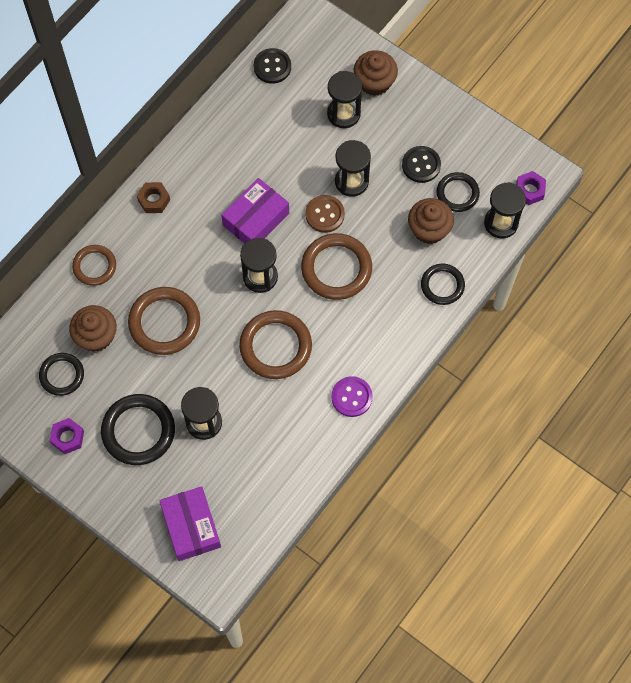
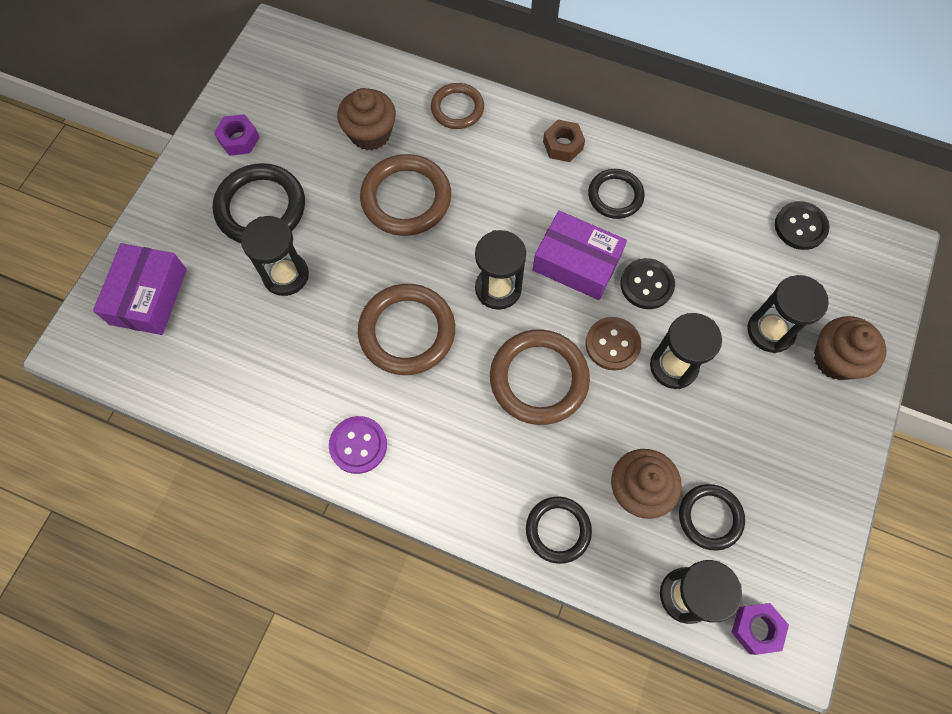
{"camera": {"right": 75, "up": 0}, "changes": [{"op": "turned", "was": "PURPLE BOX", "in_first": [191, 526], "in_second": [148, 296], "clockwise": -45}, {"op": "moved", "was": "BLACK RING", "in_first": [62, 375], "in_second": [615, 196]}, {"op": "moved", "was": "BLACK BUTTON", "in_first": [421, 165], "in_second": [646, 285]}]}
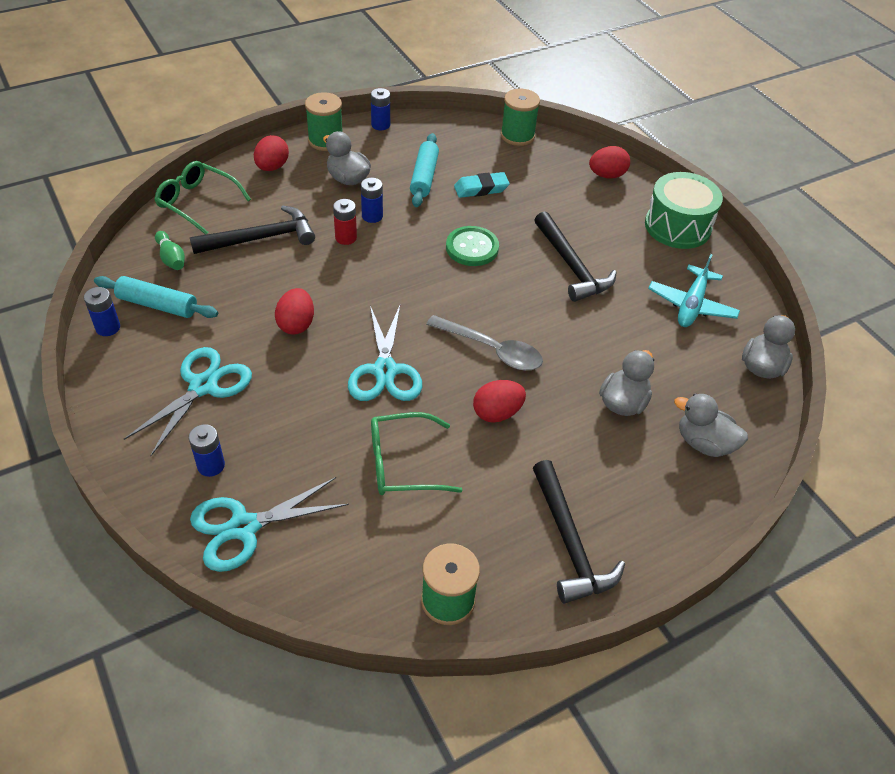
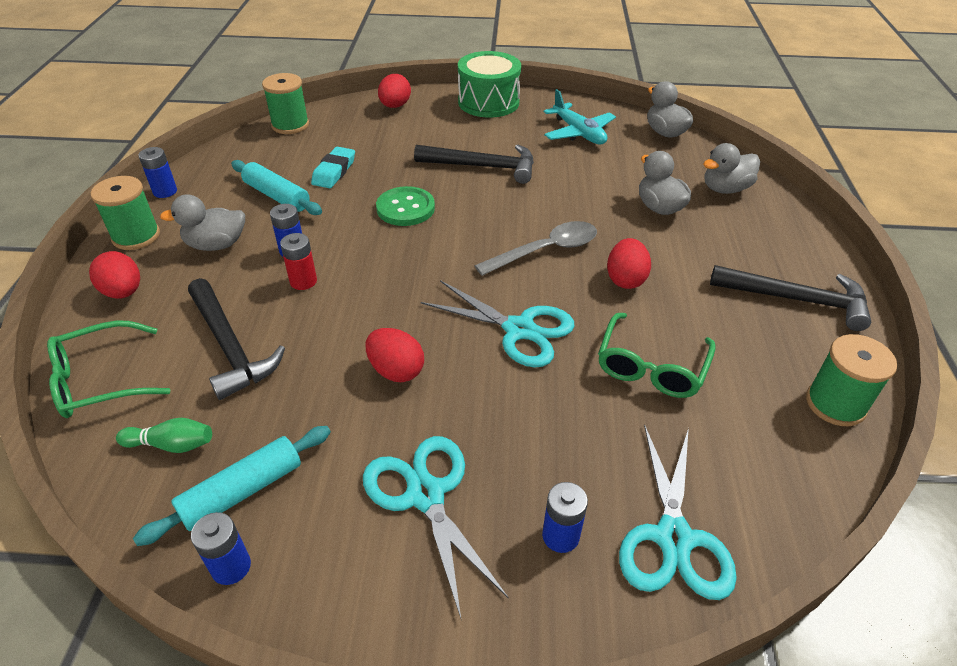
{"camera": {"right": -55, "up": -5}, "changes": [{"op": "turned", "was": "BLACK HAMMER", "in_first": [261, 238], "in_second": [230, 347], "clockwise": 135}]}
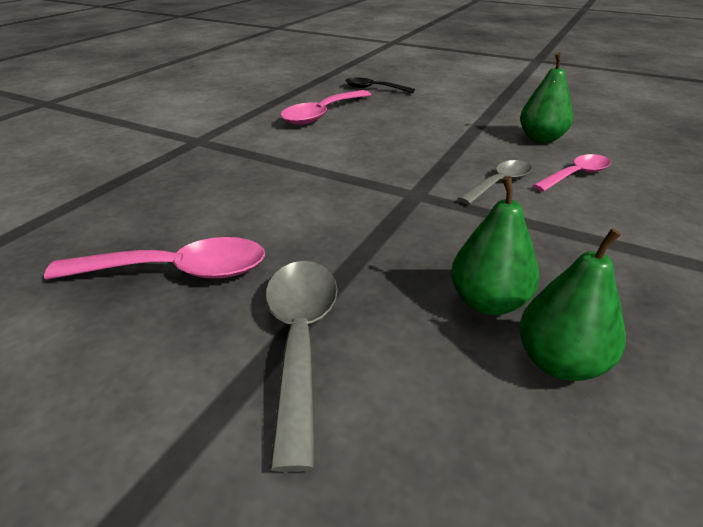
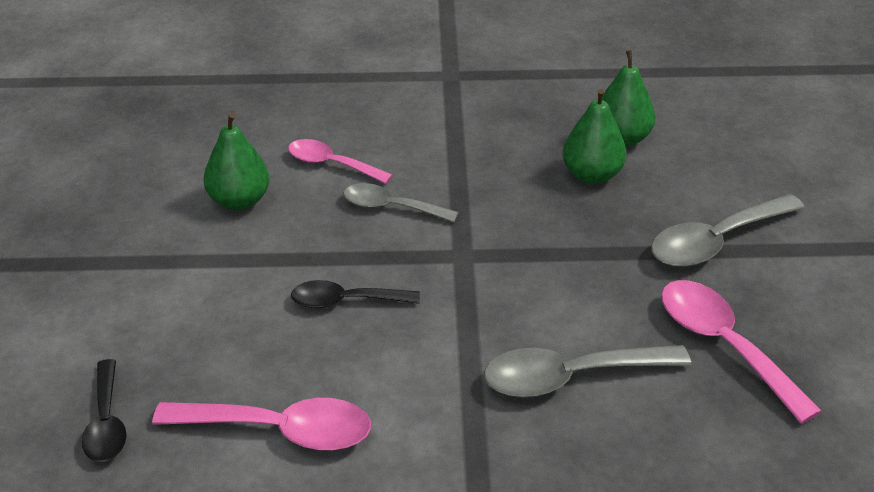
{"camera": {"right": -120, "up": 5}, "changes": [{"op": "added", "now": "BLACK SPOON", "in_second": [346, 301]}, {"op": "added", "now": "GREY SPOON", "in_second": [571, 377]}]}
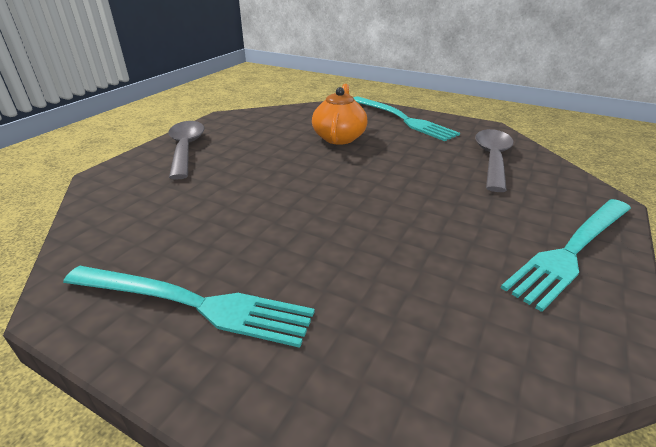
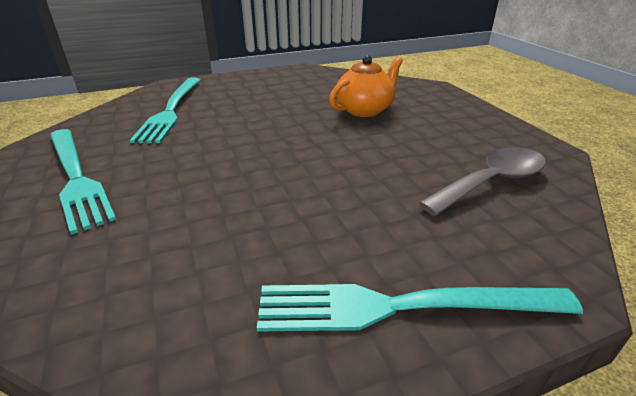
{"camera": {"right": 40, "up": 0}, "changes": [{"op": "moved", "was": "TURQUOISE FORK", "in_first": [403, 119], "in_second": [171, 110]}, {"op": "removed", "was": "GREY SPOON", "in_first": [186, 148]}]}
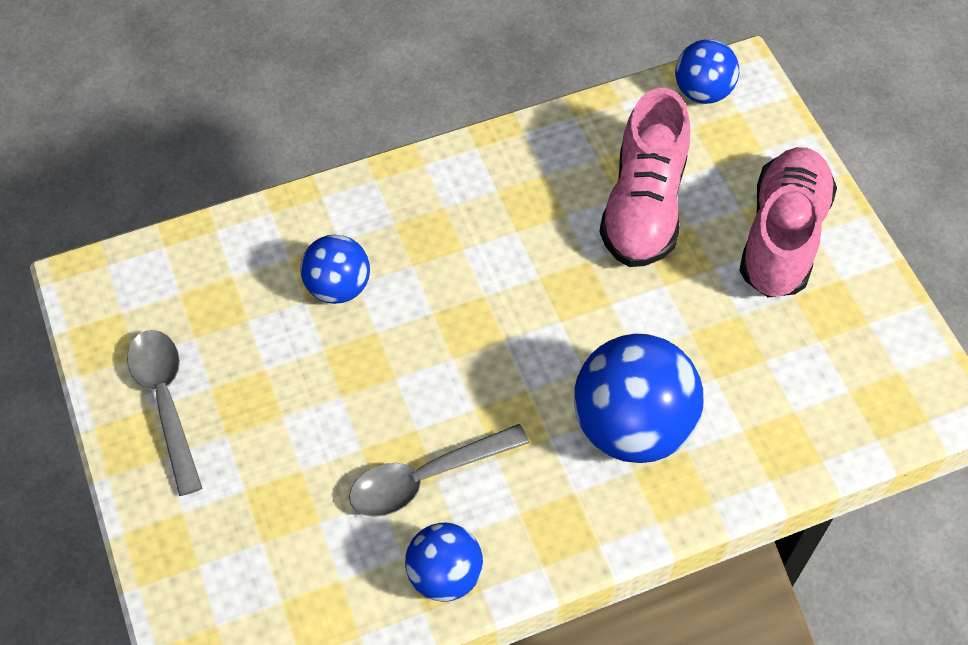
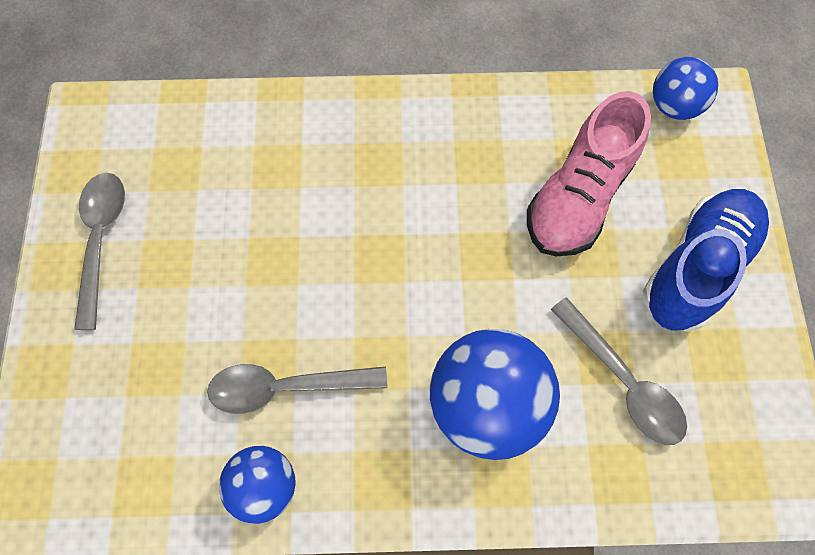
{"camera": {"right": 20, "up": 10}, "changes": [{"op": "added", "now": "GREY SPOON", "in_second": [623, 381]}, {"op": "recoloured", "was": "PINK SHOE", "now": "BLUE SHOE", "in_first": [782, 237], "in_second": [696, 267]}, {"op": "removed", "was": "BLUE BALL", "in_first": [338, 287]}]}
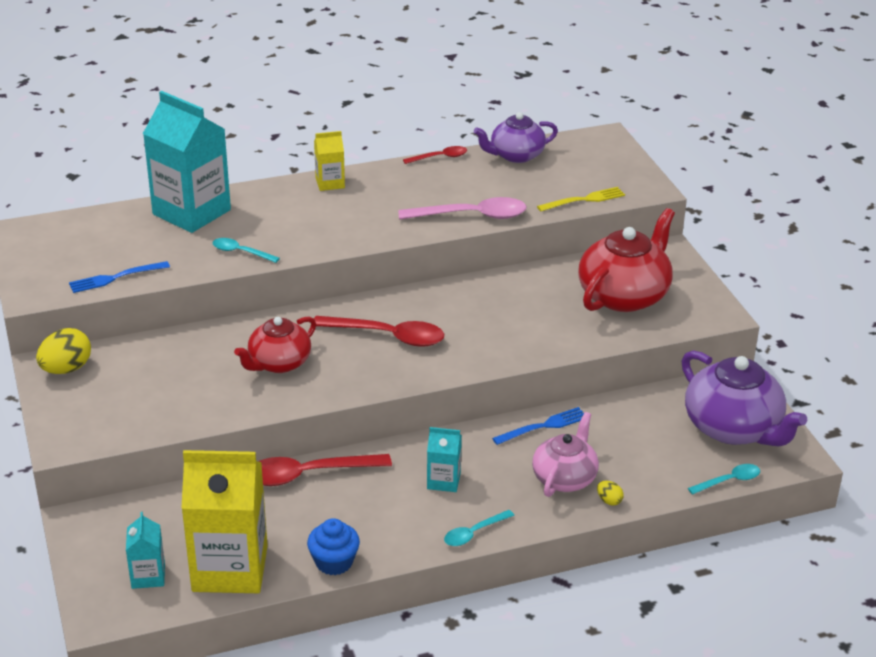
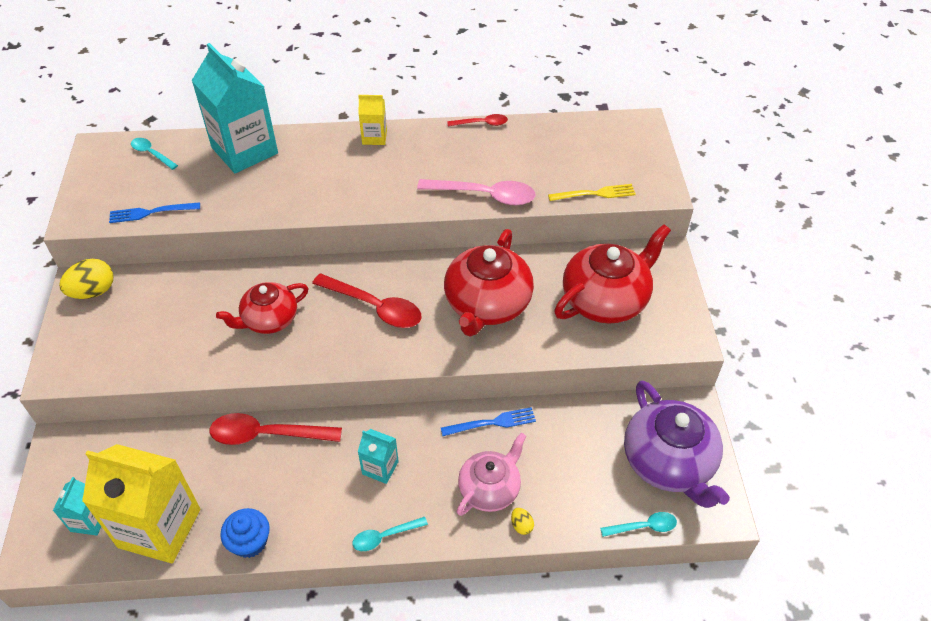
{"camera": {"right": 15, "up": 15}, "changes": [{"op": "moved", "was": "TURQUOISE SPOON", "in_first": [241, 252], "in_second": [151, 154]}, {"op": "added", "now": "RED TEAPOT", "in_second": [487, 305]}, {"op": "removed", "was": "PURPLE TEAPOT", "in_first": [516, 155]}]}
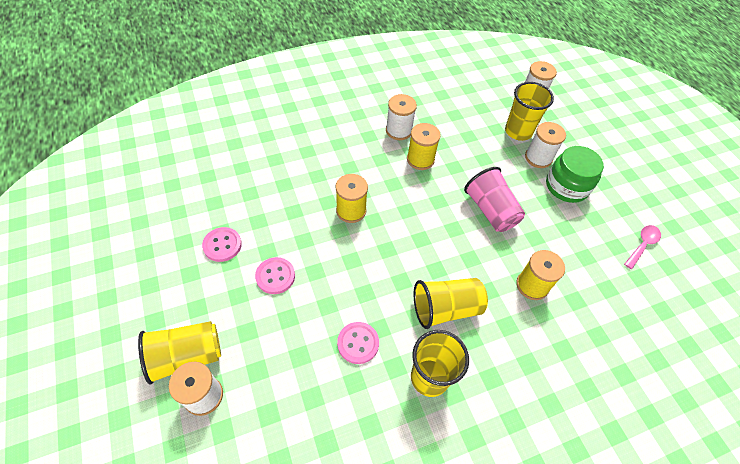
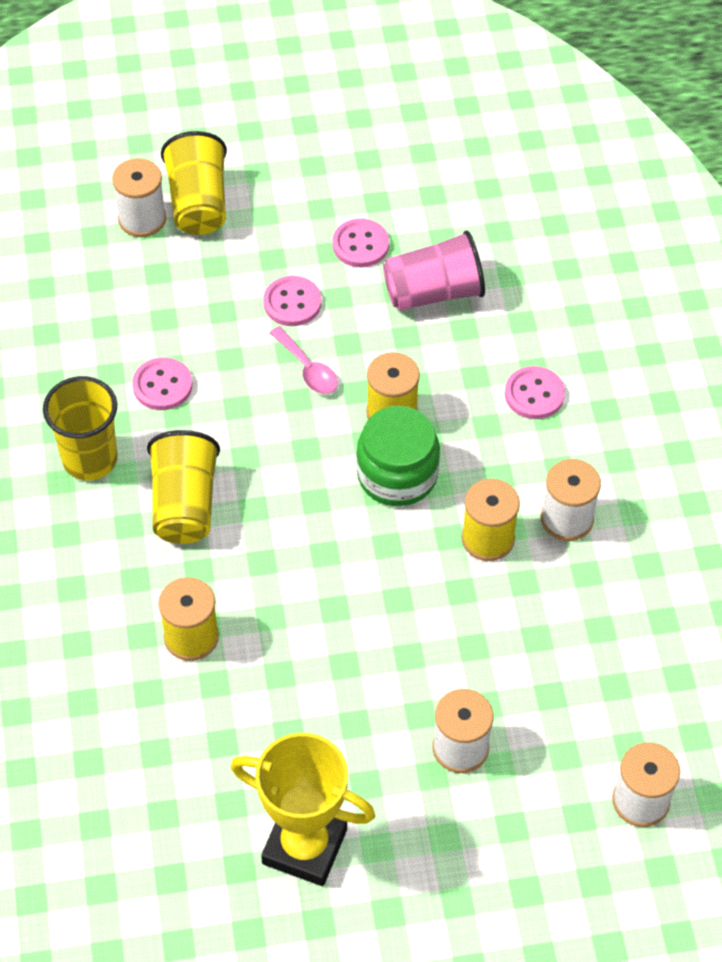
{"camera": {"right": 105, "up": 0}, "changes": [{"op": "added", "now": "YELLOW TROPHY", "in_second": [304, 846]}, {"op": "moved", "was": "PINK SPOON", "in_first": [642, 245], "in_second": [307, 369]}, {"op": "moved", "was": "GREEN JAR", "in_first": [566, 186], "in_second": [397, 474]}, {"op": "moved", "was": "PINK CUP", "in_first": [490, 210], "in_second": [433, 292]}, {"op": "added", "now": "PINK BUTTON", "in_second": [534, 394]}, {"op": "removed", "was": "YELLOW CUP", "in_first": [518, 131]}]}
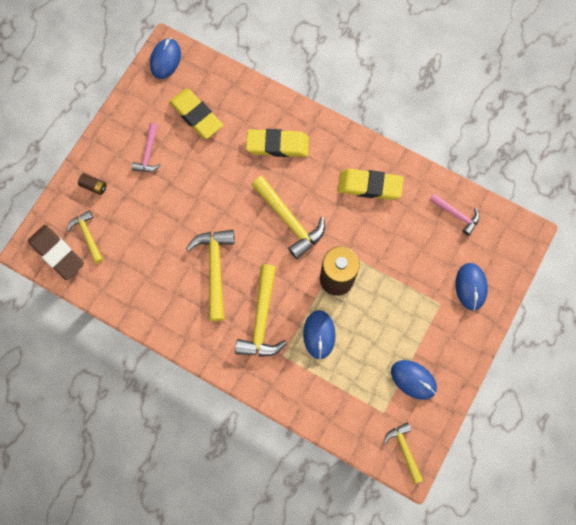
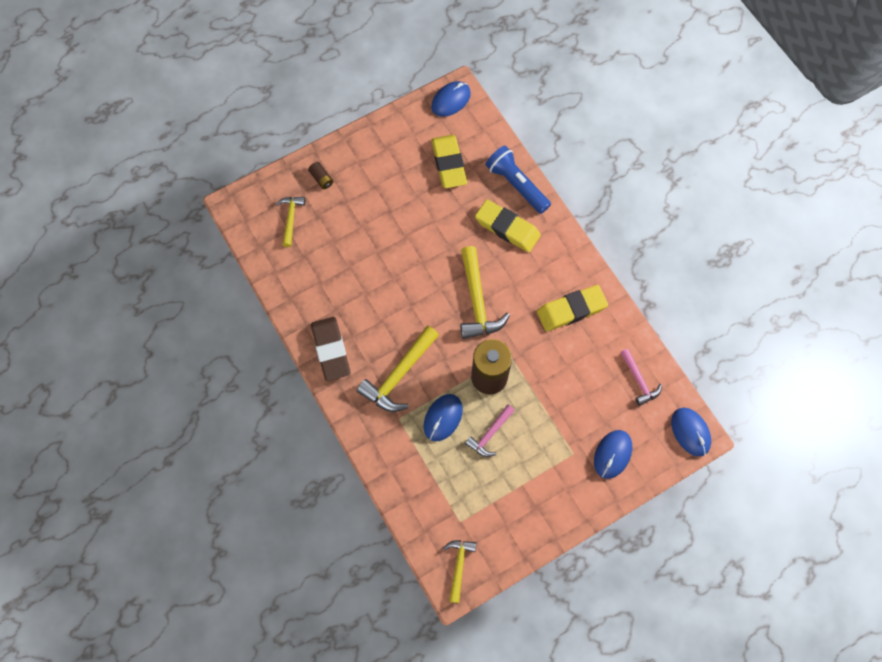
{"camera": {"right": 30, "up": -5}, "changes": [{"op": "moved", "was": "BROWN ERASER", "in_first": [57, 253], "in_second": [331, 350]}, {"op": "moved", "was": "PINK HAMMER", "in_first": [148, 153], "in_second": [490, 434]}, {"op": "added", "now": "BLUE FLASHLIGHT", "in_second": [516, 185]}, {"op": "turned", "was": "YELLOW ERASER", "in_first": [369, 186], "in_second": [571, 310], "clockwise": -60}, {"op": "moved", "was": "BLUE MOUSE", "in_first": [413, 380], "in_second": [690, 432]}, {"op": "removed", "was": "YELLOW HAMMER", "in_first": [215, 269]}]}
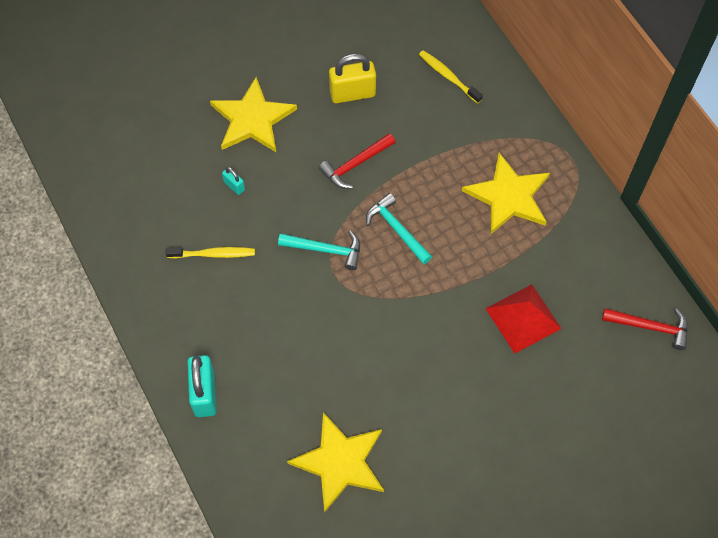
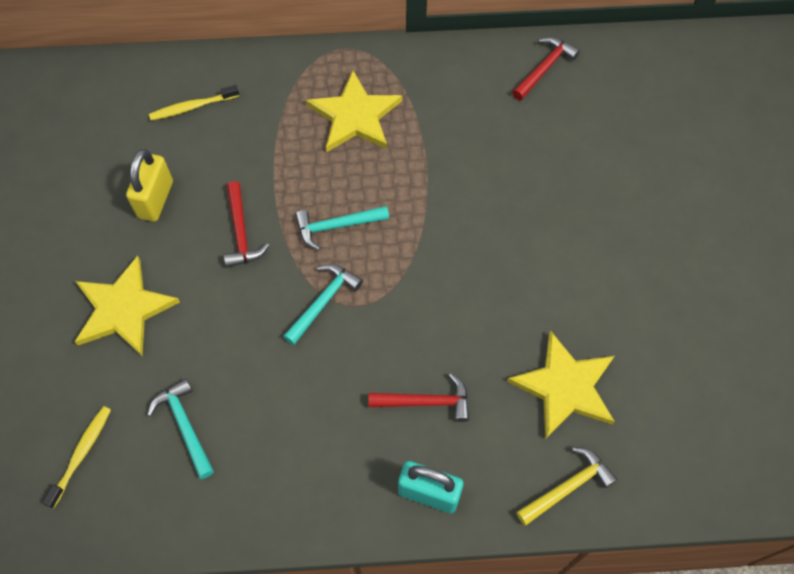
{"camera": {"right": -65, "up": 0}, "changes": [{"op": "moved", "was": "YELLOW TOOTHBRUSH", "in_first": [213, 254], "in_second": [81, 454]}, {"op": "added", "now": "TURQUOISE HAMMER", "in_second": [185, 426]}, {"op": "added", "now": "RED HAMMER", "in_second": [425, 402]}, {"op": "added", "now": "YELLOW HAMMER", "in_second": [567, 487]}, {"op": "removed", "was": "TURQUOISE PADLOCK", "in_first": [234, 186]}, {"op": "removed", "was": "RED PYRAMID", "in_first": [523, 318]}]}
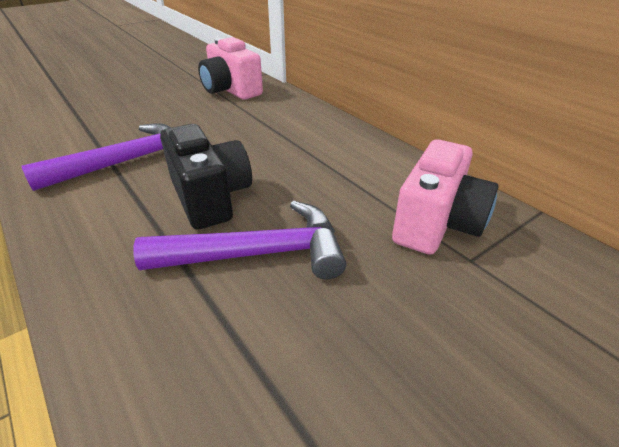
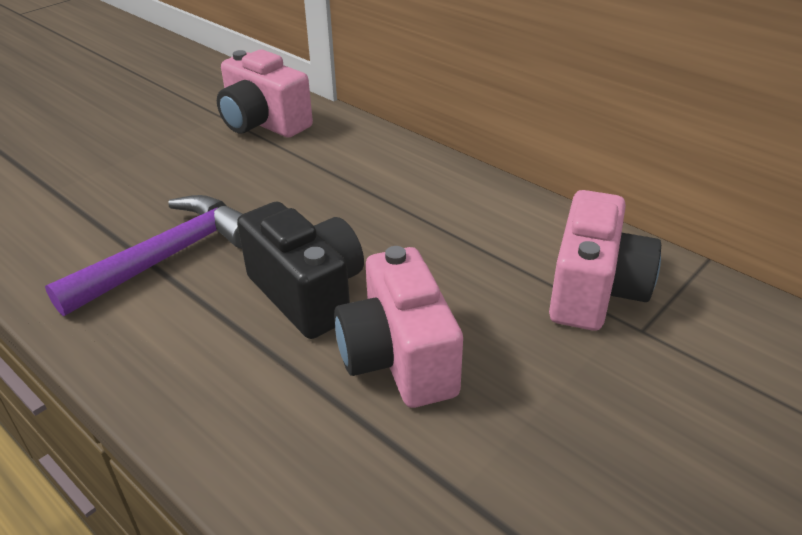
{"camera": {"right": -10, "up": 0}, "changes": [{"op": "replaced", "was": "PURPLE HAMMER", "now": "PINK CAMERA", "in_first": [258, 254], "in_second": [398, 358]}]}
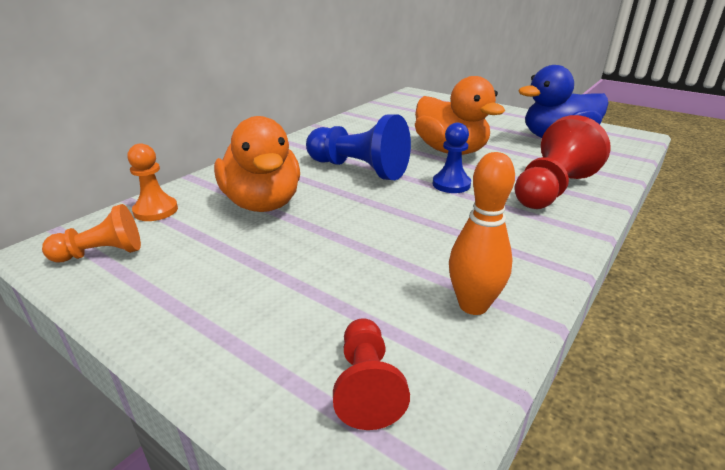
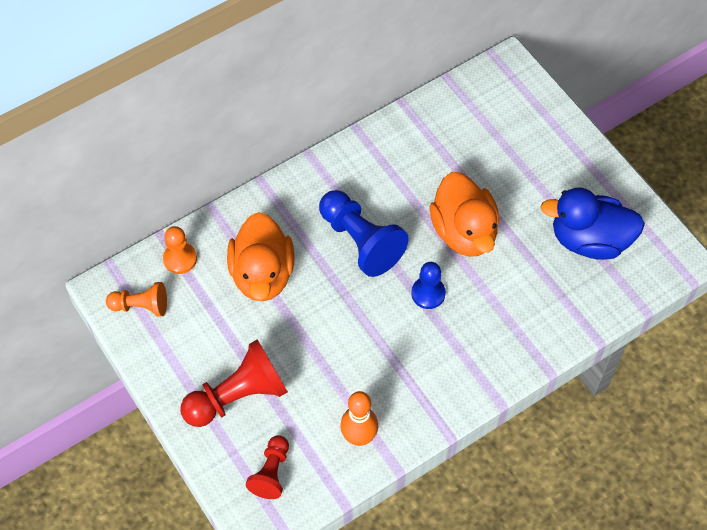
{"camera": {"right": 20, "up": 30}, "changes": [{"op": "moved", "was": "RED PAWN", "in_first": [552, 190], "in_second": [238, 396]}]}
